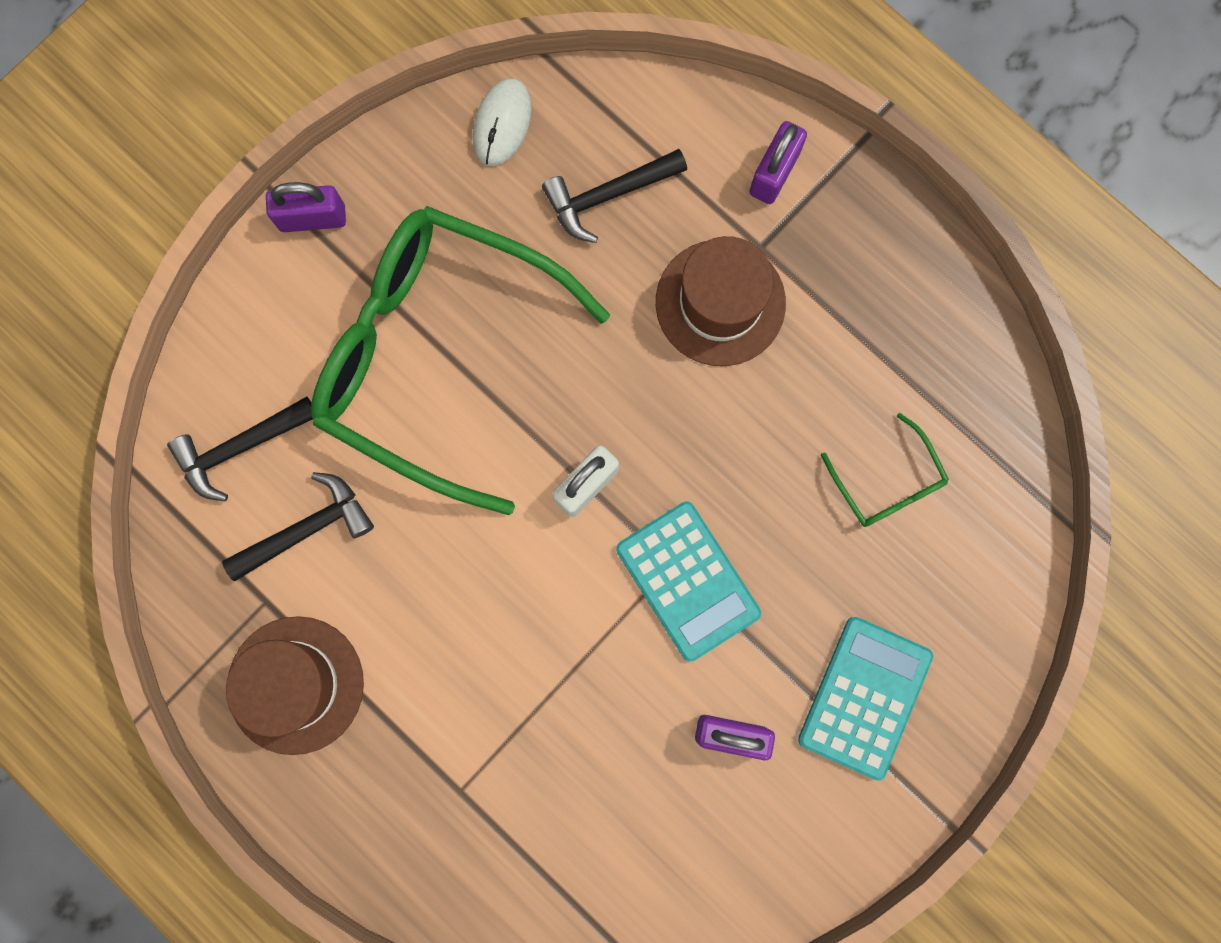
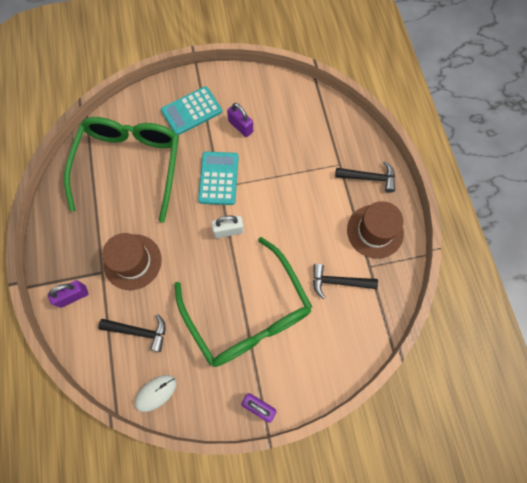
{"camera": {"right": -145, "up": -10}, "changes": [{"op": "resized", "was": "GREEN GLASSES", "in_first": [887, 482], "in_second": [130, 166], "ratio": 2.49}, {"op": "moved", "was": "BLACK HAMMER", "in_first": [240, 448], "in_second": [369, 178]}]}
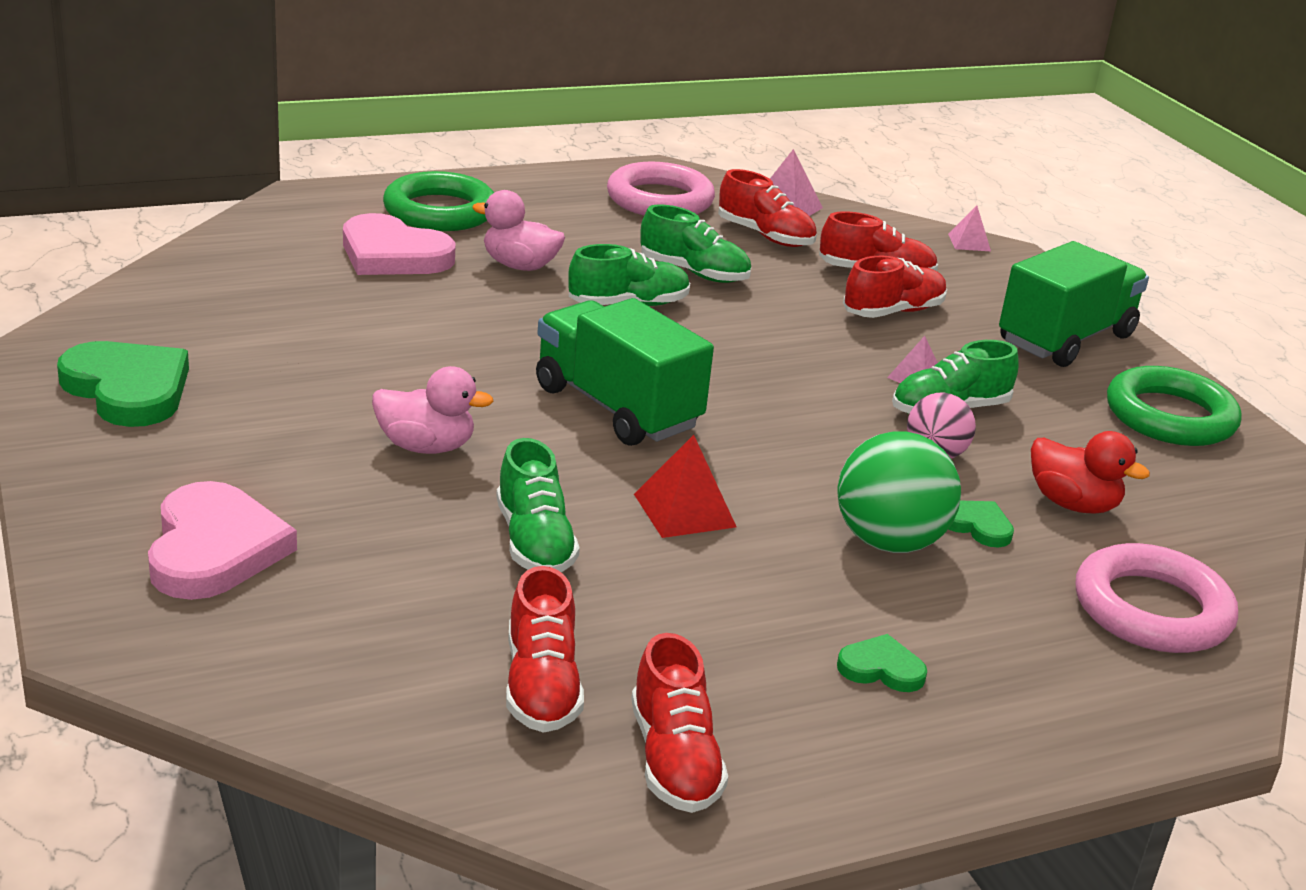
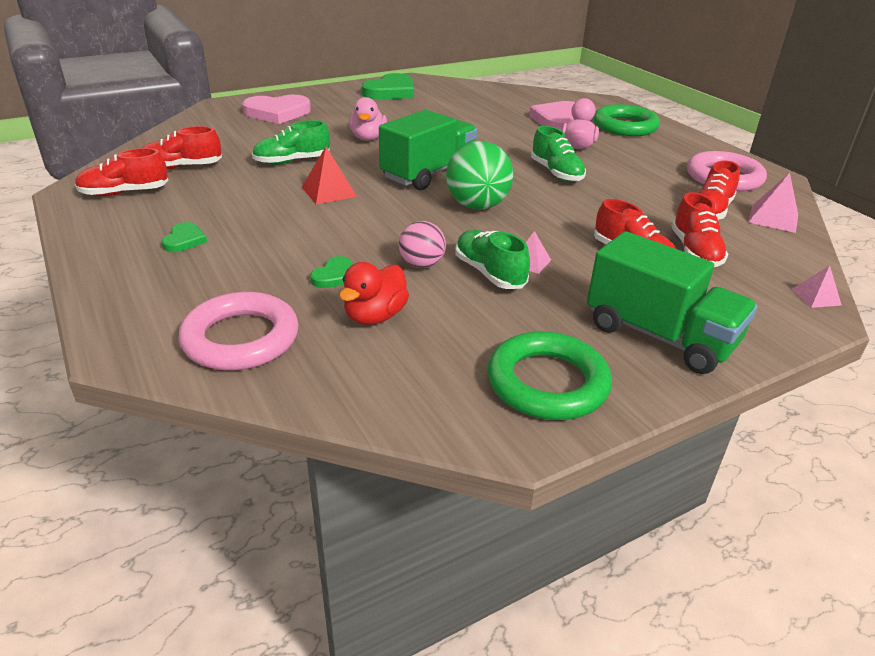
{"camera": {"right": 85, "up": 5}, "changes": [{"op": "moved", "was": "GREEN BALL", "in_first": [888, 542], "in_second": [477, 206]}, {"op": "removed", "was": "GREEN SHOE", "in_first": [694, 273]}]}
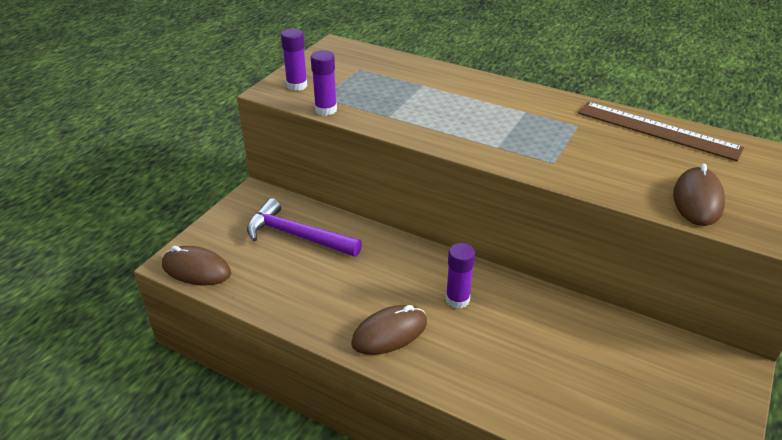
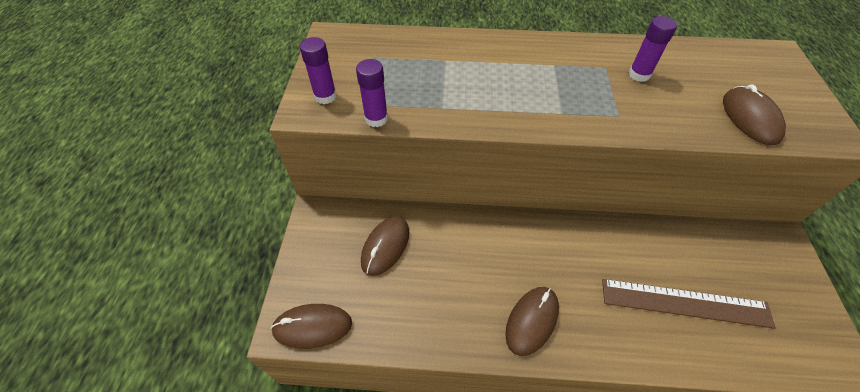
{"camera": {"right": -25, "up": 15}, "changes": [{"op": "replaced", "was": "PURPLE HAMMER", "now": "BROWN MOUSE", "in_first": [297, 236], "in_second": [385, 246]}, {"op": "moved", "was": "BROWN RULER", "in_first": [657, 130], "in_second": [685, 303]}, {"op": "moved", "was": "PURPLE GLUE STICK", "in_first": [457, 299], "in_second": [639, 75]}]}
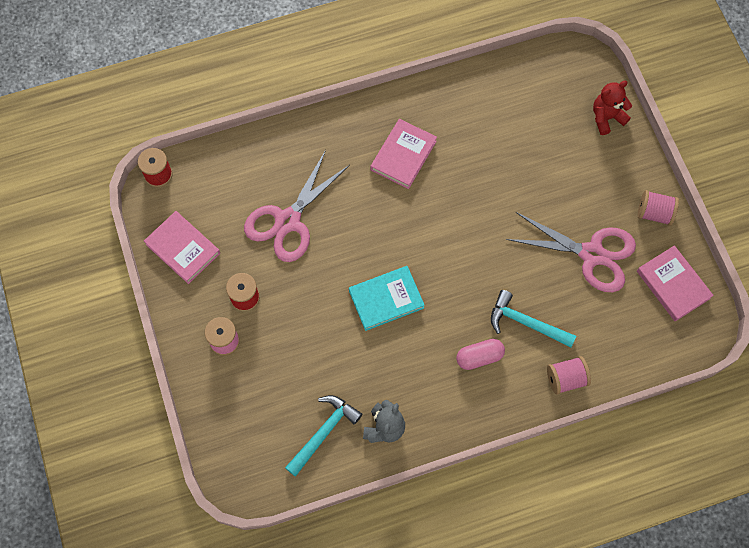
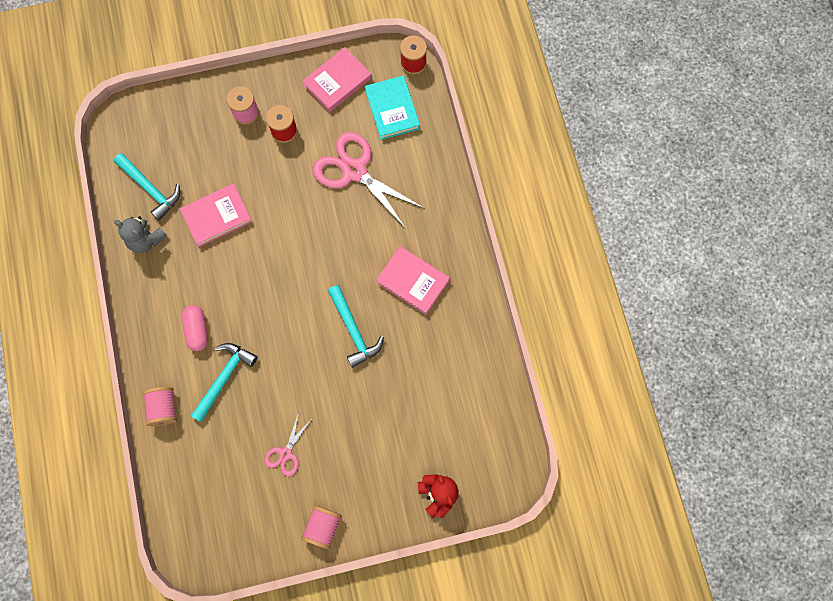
{"camera": {"right": 95, "up": 5}, "changes": [{"op": "moved", "was": "PINK BOOK", "in_first": [673, 285], "in_second": [217, 216]}, {"op": "resized", "was": "PINK SCISSORS", "in_first": [592, 254], "in_second": [286, 454], "ratio": 0.5}, {"op": "added", "now": "TURQUOISE HAMMER", "in_second": [354, 331]}, {"op": "moved", "was": "TURQUOISE BOOK", "in_first": [386, 299], "in_second": [392, 109]}]}
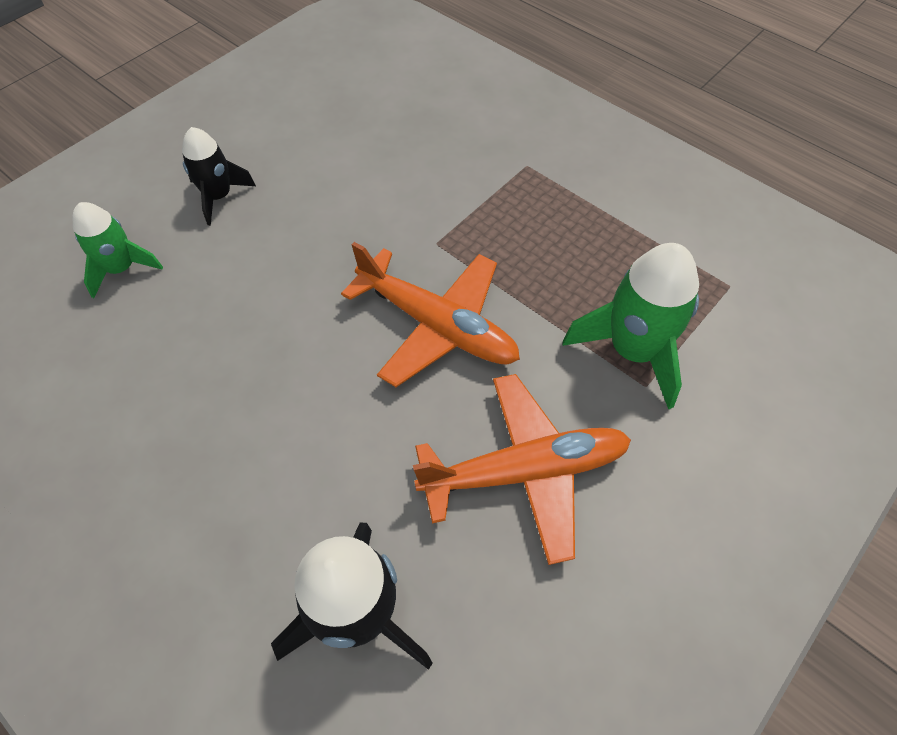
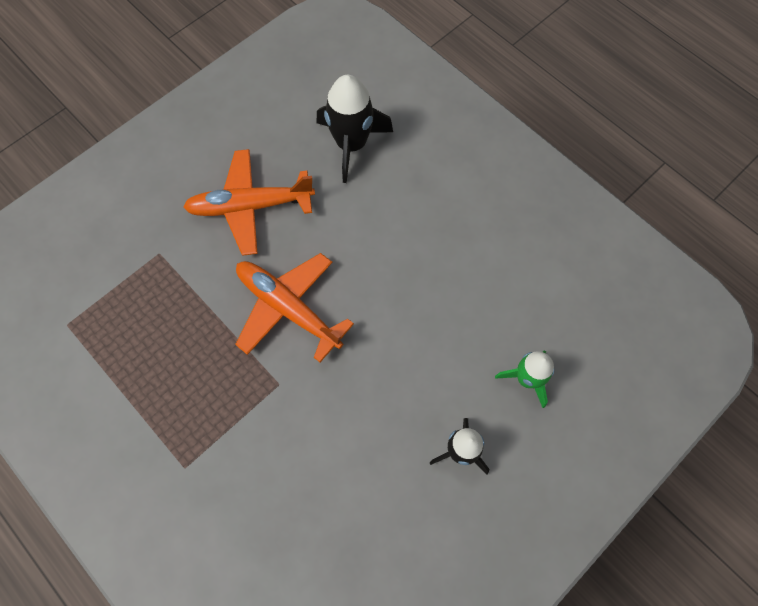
{"camera": {"right": -175, "up": 10}, "changes": [{"op": "removed", "was": "GREEN ROCKET", "in_first": [633, 350]}]}
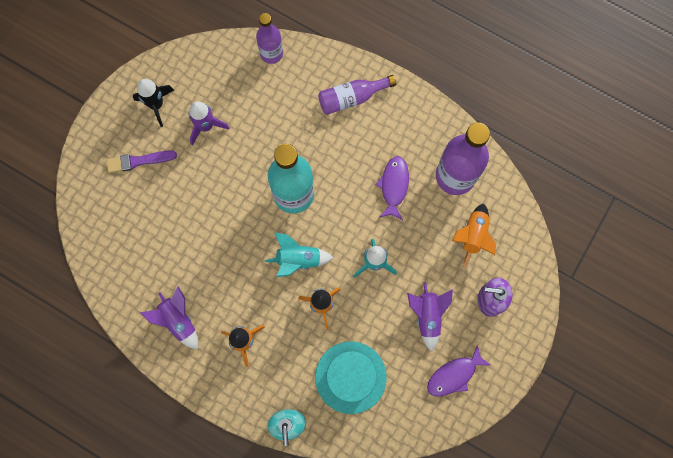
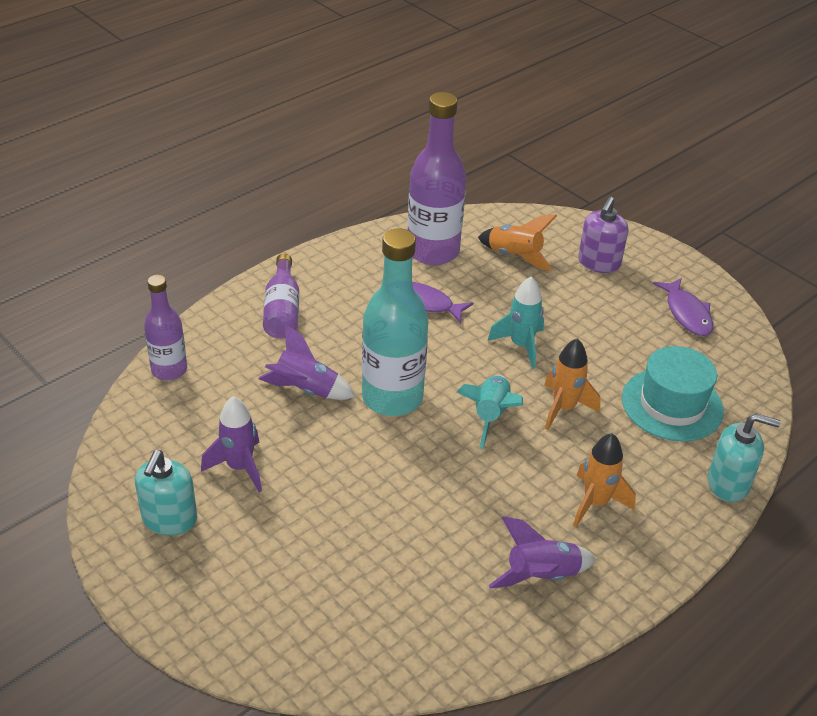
{"camera": {"right": -75, "up": -35}, "changes": [{"op": "replaced", "was": "BLACK ROCKET", "now": "TURQUOISE SOAP DISPENSER", "in_first": [156, 105], "in_second": [169, 519]}, {"op": "moved", "was": "PURPLE ROCKET", "in_first": [427, 316], "in_second": [305, 390]}, {"op": "removed", "was": "PURPLE BRUSH", "in_first": [138, 161]}]}
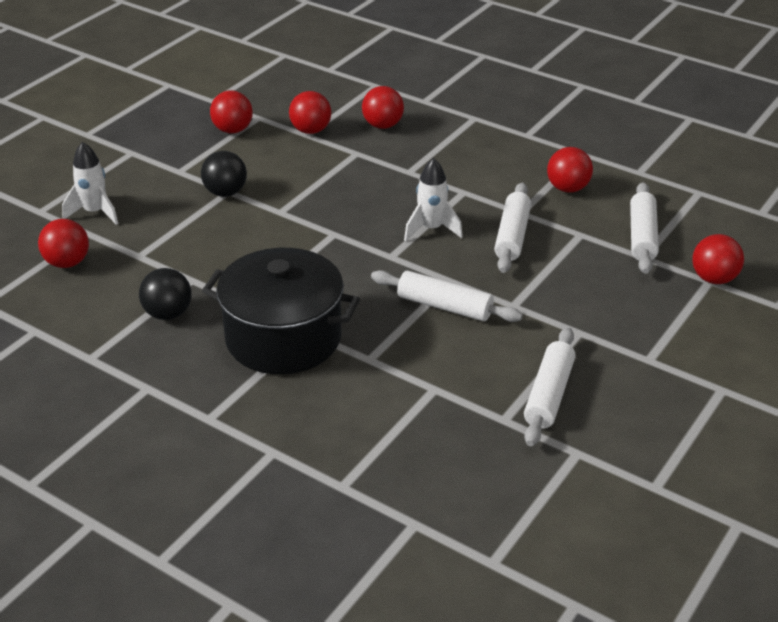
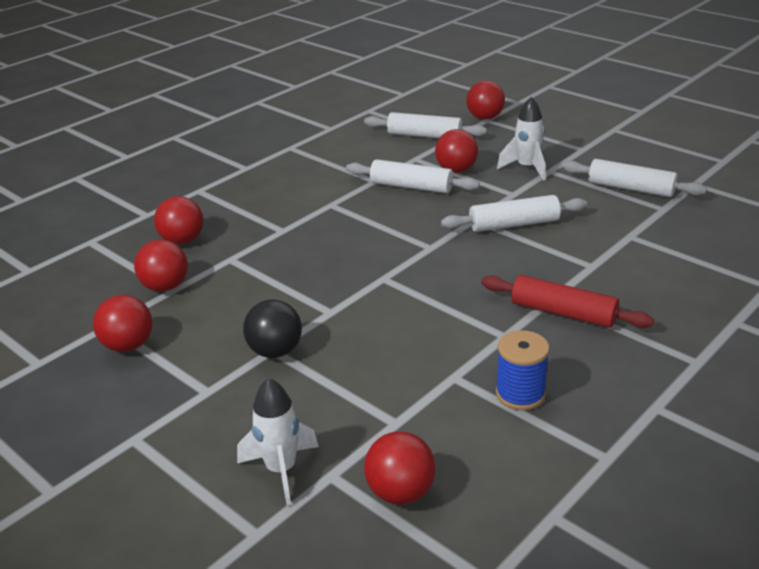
{"camera": {"right": -80, "up": -5}, "changes": [{"op": "moved", "was": "RED BALL", "in_first": [567, 188], "in_second": [456, 170]}, {"op": "turned", "was": "WHITE ROLLING PIN", "in_first": [444, 306], "in_second": [514, 224], "clockwise": 45}, {"op": "replaced", "was": "BLACK POT", "now": "RED ROLLING PIN", "in_first": [283, 338], "in_second": [563, 313]}, {"op": "replaced", "was": "BLACK BALL", "now": "BLUE SPOOL", "in_first": [168, 314], "in_second": [520, 394]}, {"op": "moved", "was": "WHITE ROCKET", "in_first": [431, 229], "in_second": [527, 168]}]}
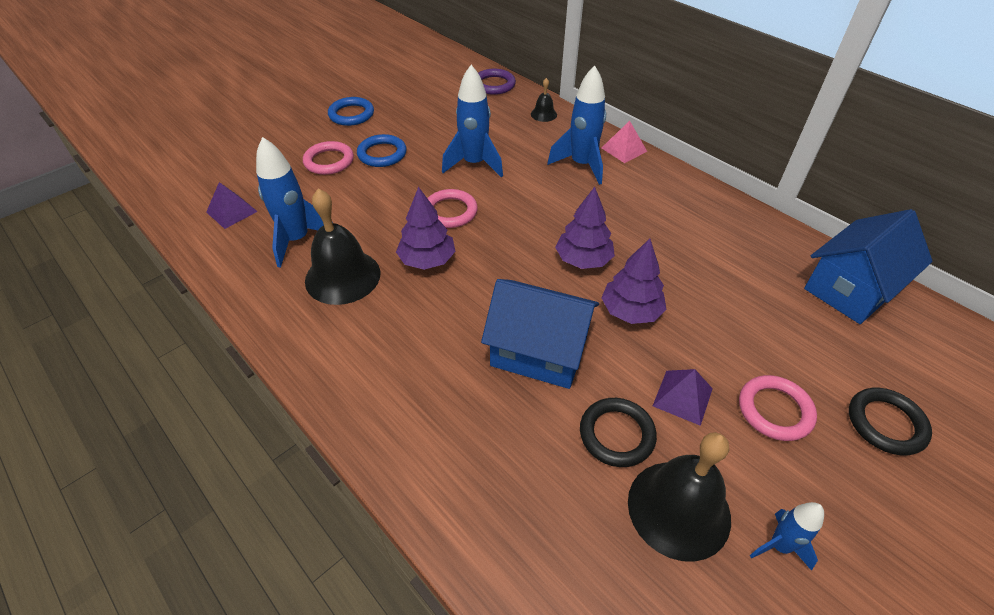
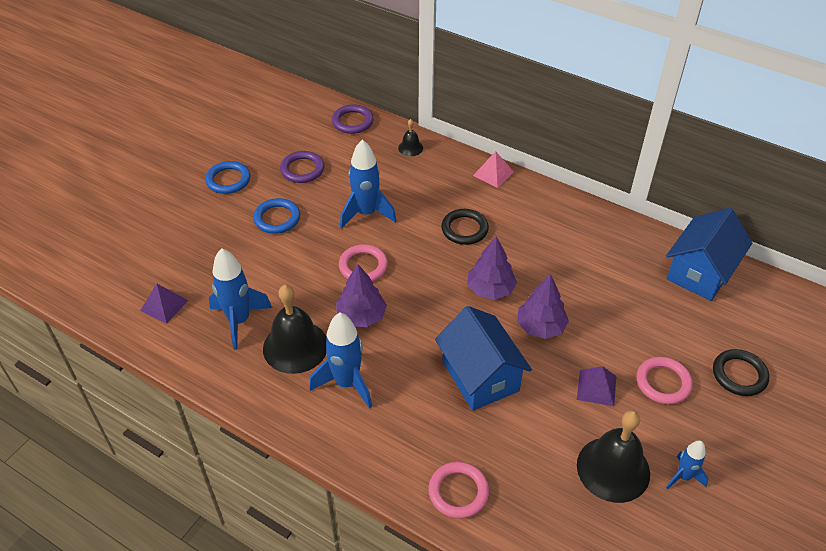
{"camera": {"right": -15, "up": 0}, "changes": [{"op": "added", "now": "PURPLE RING", "in_second": [302, 169]}, {"op": "moved", "was": "BLUE ROCKET", "in_first": [581, 165], "in_second": [347, 383]}, {"op": "moved", "was": "PINK RING", "in_first": [329, 161], "in_second": [458, 492]}, {"op": "turned", "was": "BLUE HOUSE", "in_first": [539, 351], "in_second": [480, 376], "clockwise": 60}, {"op": "moved", "was": "BLACK RING", "in_first": [616, 434], "in_second": [464, 229]}]}
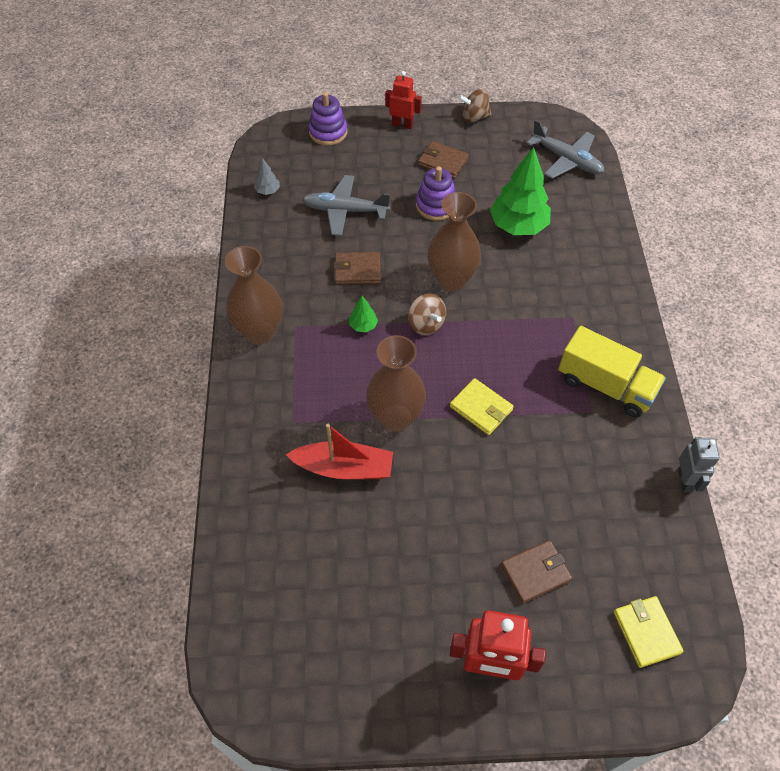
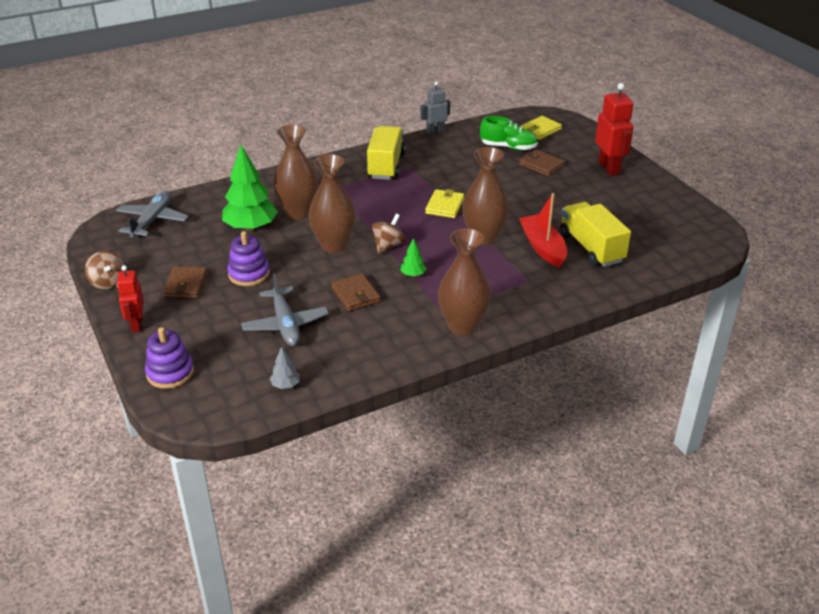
{"camera": {"right": -115, "up": -20}, "changes": [{"op": "added", "now": "BROWN VASE", "in_second": [298, 213]}, {"op": "added", "now": "GREEN SHOE", "in_second": [508, 147]}, {"op": "added", "now": "YELLOW TRUCK", "in_second": [591, 248]}]}
